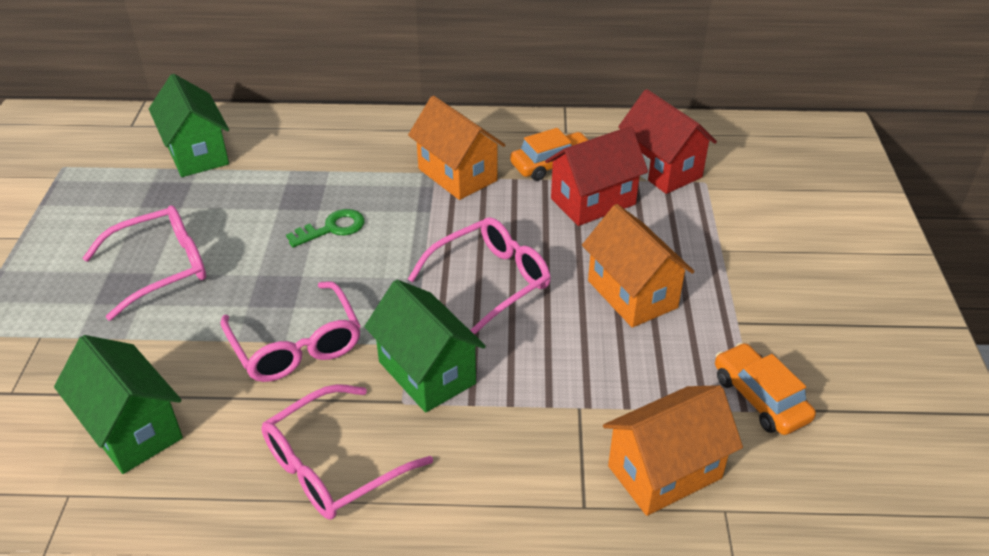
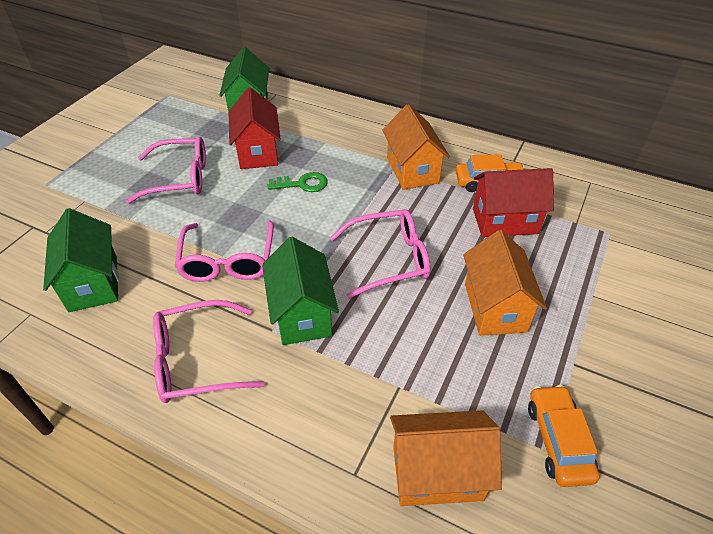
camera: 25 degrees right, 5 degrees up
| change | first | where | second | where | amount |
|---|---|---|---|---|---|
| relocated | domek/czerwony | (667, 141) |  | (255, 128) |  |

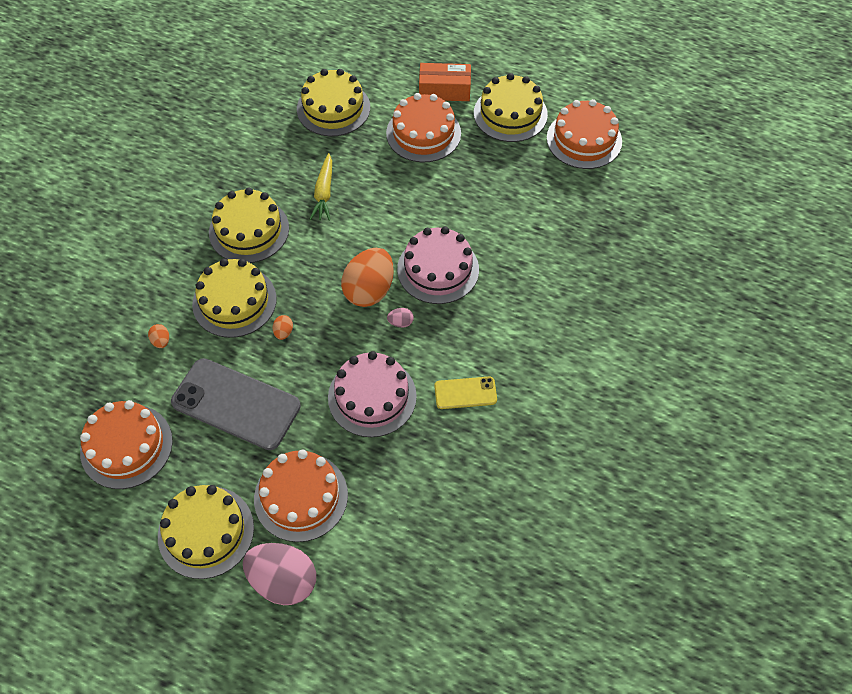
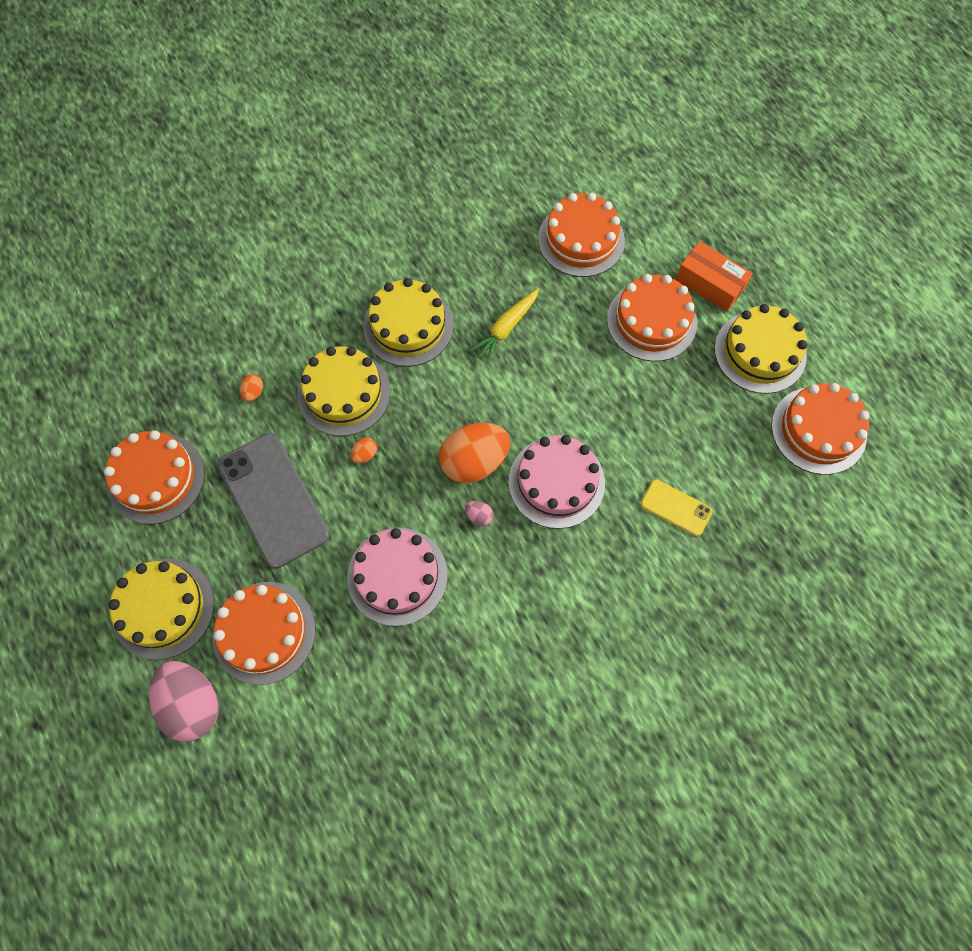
camera: 35 degrees right, 10 degrees up
| change | first | where | second | where | amount |
|---|---|---|---|---|---|
| colour | tort/żółty | (333, 102) | tort/pomarańczowy | (581, 234) |  |
| relocated | telefon/żółty | (465, 393) |  | (676, 508) |  |

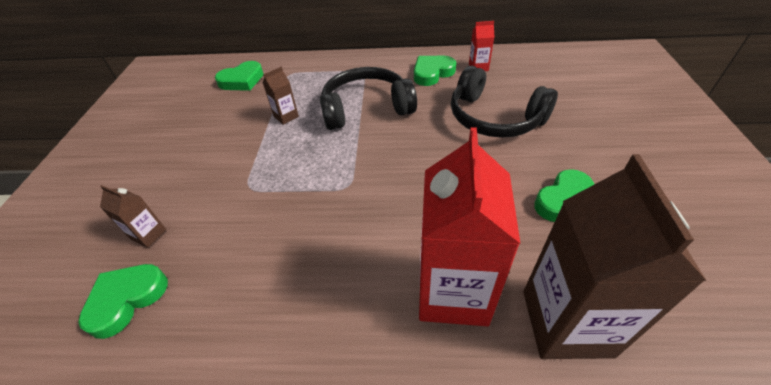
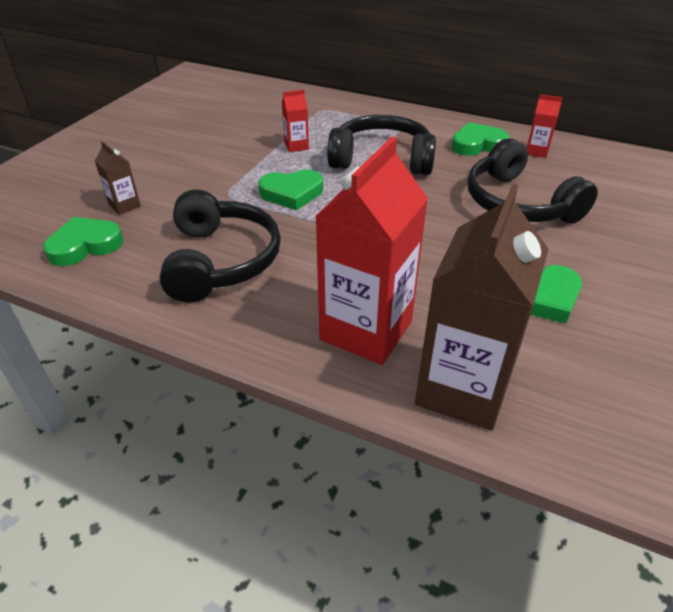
camera: 20 degrees right, 5 degrees down
| change | first | where | second | where | amount |
|---|---|---|---|---|---|
| relocated | serce/zielony | (239, 76) |  | (290, 190) |  |
| colour | karton mleka/brązowy | (281, 96) | karton mleka/czerwony | (295, 121) |  |
| appeared |  |  | słuchawki/czarny | (220, 245) |  |

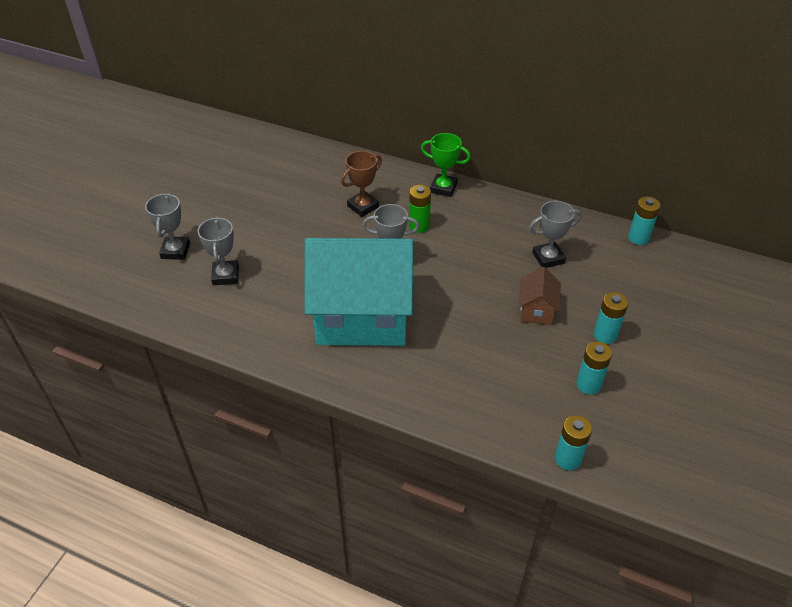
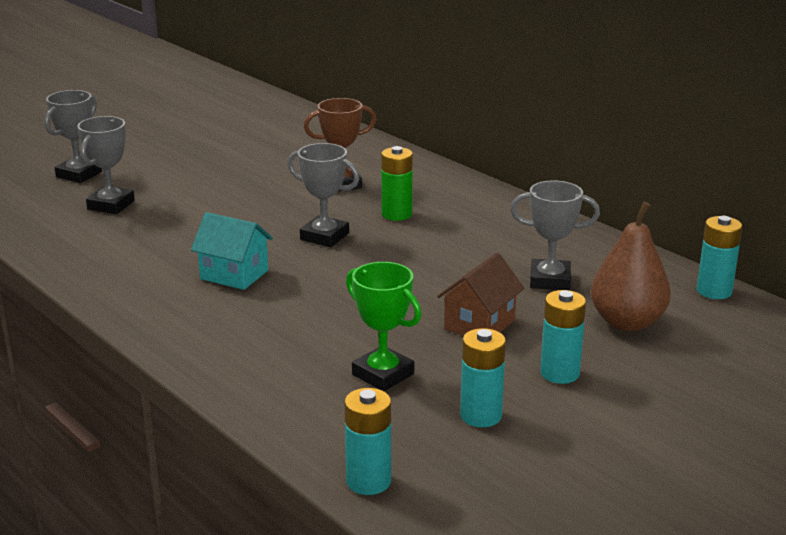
camera: 25 degrees right, 20 degrees down
| change | first | where | second | where | amount |
|---|---|---|---|---|---|
| relocated | puchar/zielony | (446, 165) |  | (384, 326) |  |
| size | domek/turkusowy | (358, 292) |  | (232, 251) | x0.41 |
| appeared |  |  | gruszka/brązowy | (631, 266) |  |

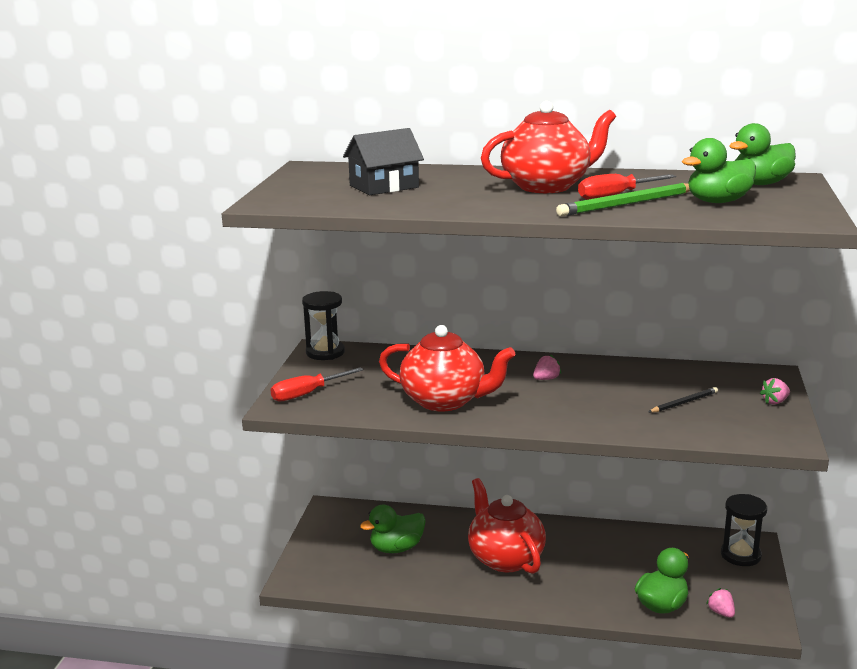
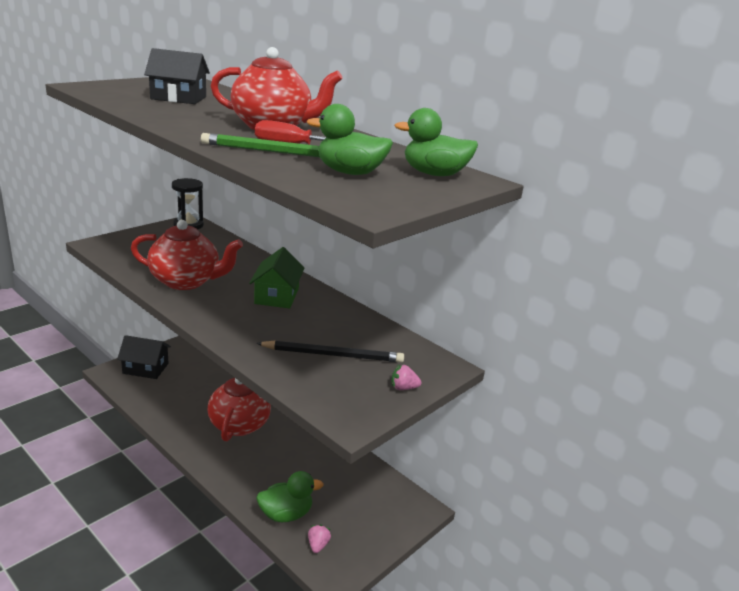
camera: 30 degrees right, 5 degrees up
| change | first | where | second | where | amount |
|---|---|---|---|---|---|
| spun | imbryk/czerwony | (447, 368) |  | (187, 255) | 45 degrees counterclockwise |
| exchanged | truskawka/różowy | (547, 367) | domek/zielony | (276, 278) |  |
| missing | śrubokręt/czerwony | (317, 384) |  |  |  |
| size | ołówek/czarny | (683, 400) |  | (330, 351) | x1.74 |
| missing | klepsydra/czarny | (744, 530) |  |  |  |
| missing | kaczka/zielony | (393, 529) |  |  |  |
| appeared |  |  | domek/czarny | (144, 357) |  |

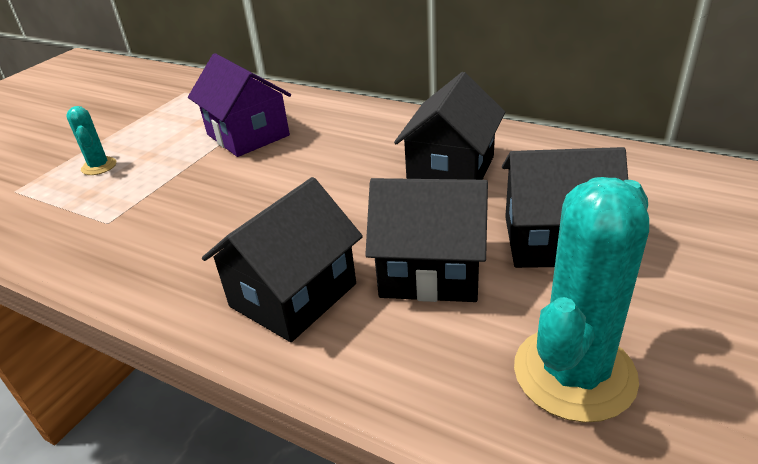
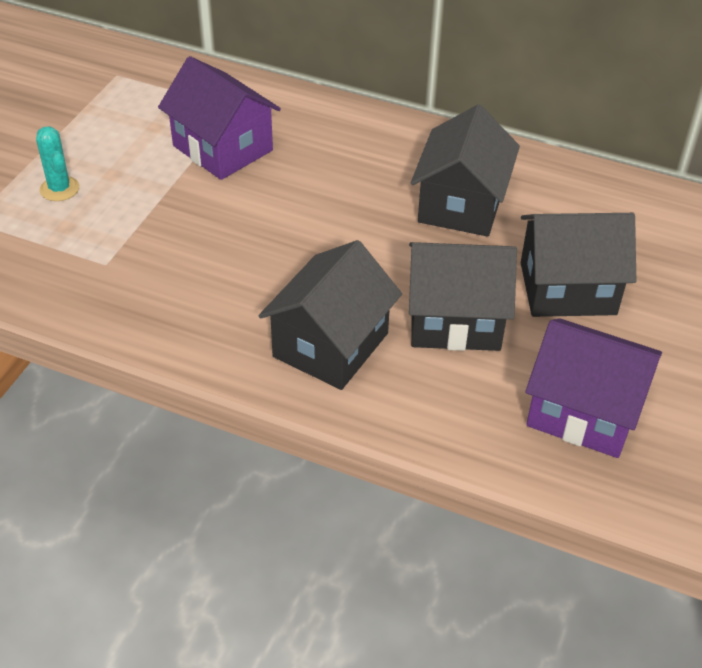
camera: 10 degrees left, 10 degrees up
| change | first | where | second | where | amount |
|---|---|---|---|---|---|
| exchanged | kaktus/turkusowy | (581, 300) | domek/fioletowy | (593, 388) |  |

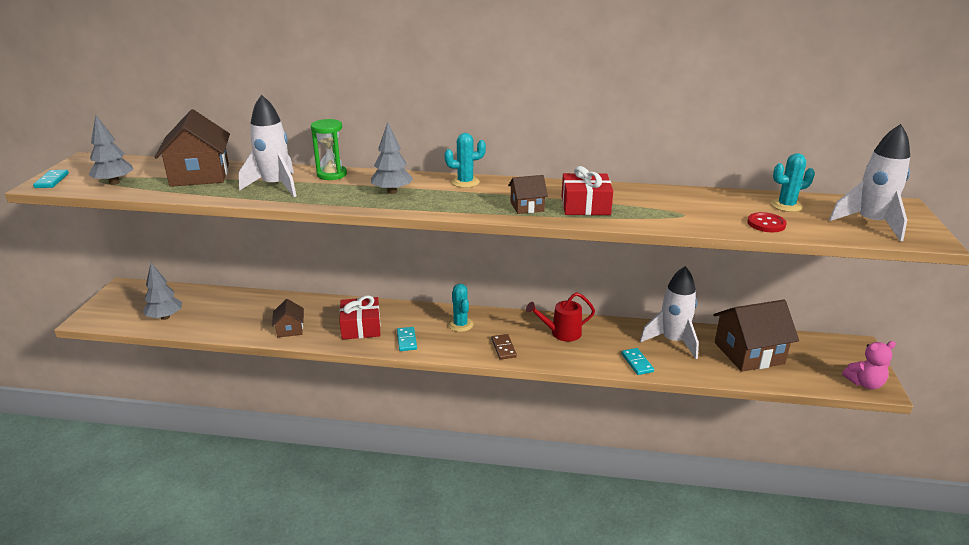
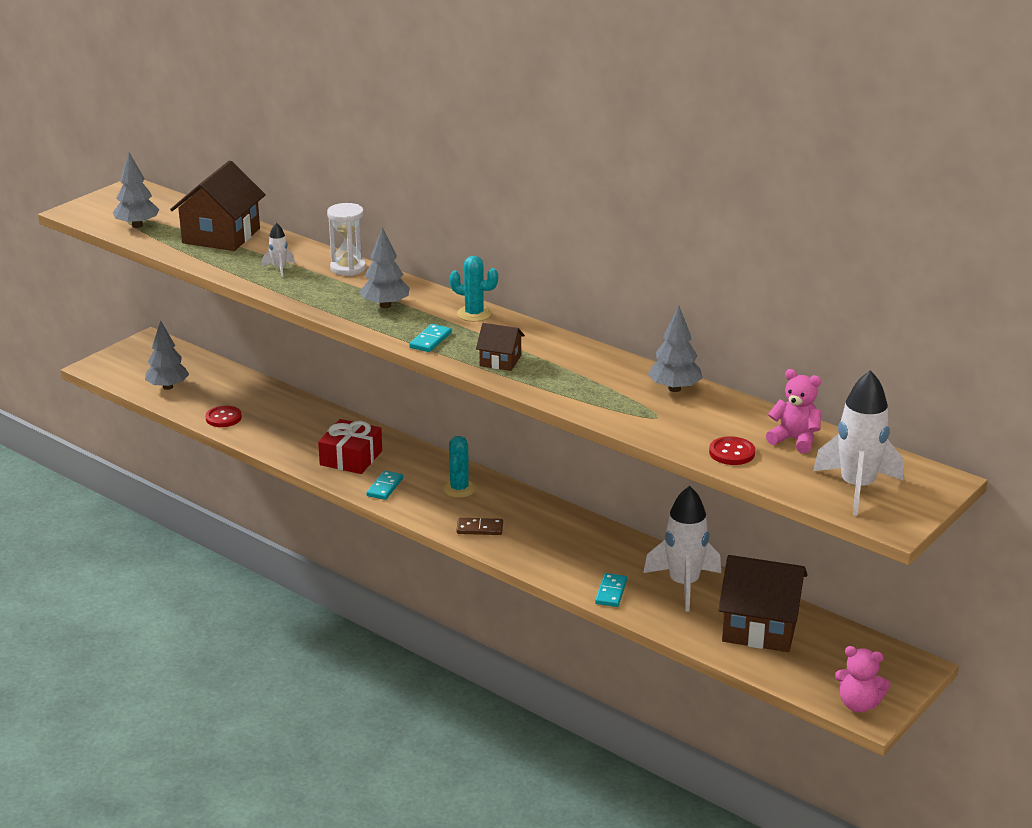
camera: 30 degrees right, 0 degrees up
| change | first | where | second | where | amount |
|---|---|---|---|---|---|
| size | rakieta/biały | (267, 146) |  | (278, 249) | x0.47 |
| colour | klepsydra/zielony | (329, 149) | klepsydra/biały | (346, 239) |  |
| exchanged | kaktus/turkusowy | (793, 182) | miś/różowy | (793, 411) |  |
| missing | prezent/czerwony | (587, 190) |  |  |  |
| relocated | kostka domina/turkusowy | (51, 179) |  | (430, 338) |  |
| missing | konewka/czerwony | (560, 317) |  |  |  |
| missing | domek/brązowy | (288, 318) |  |  |  |
| spun | kostka domina/brązowy | (504, 347) |  | (479, 526) | 75 degrees clockwise |
| appeared |  |  | drzewko/szary | (675, 349) |  |
| appeared |  |  | guzik/czerwony | (224, 416) |  |

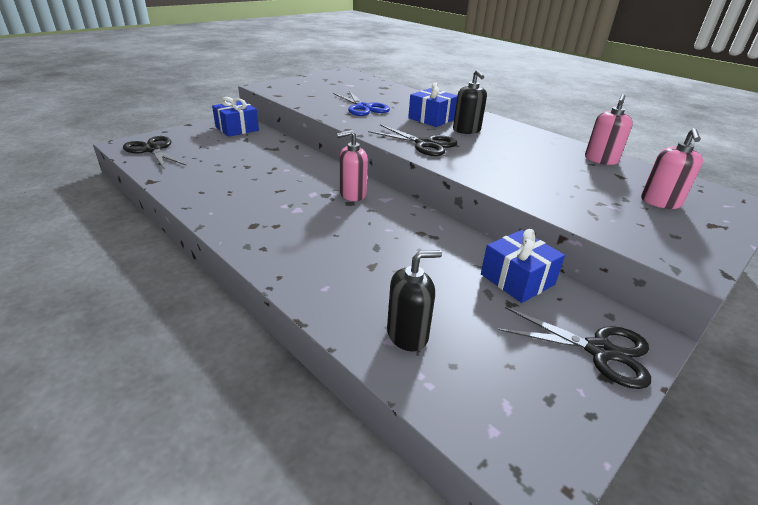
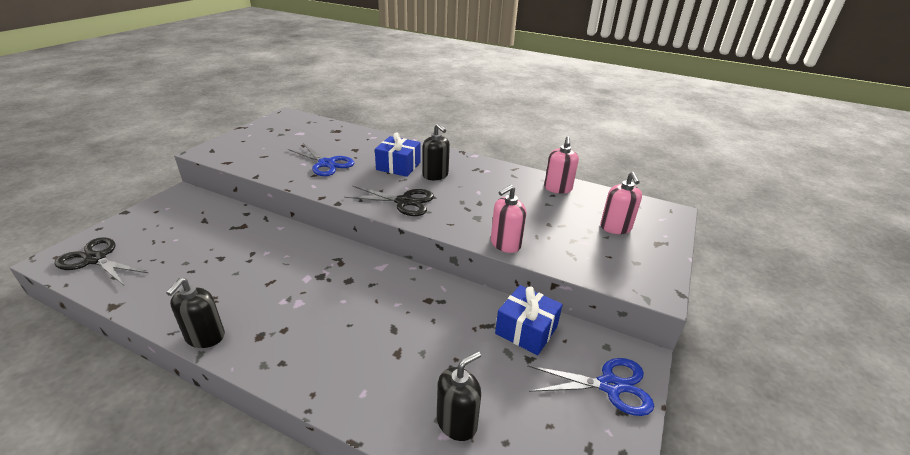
camera: 20 degrees left, 0 degrees up
| change | first | where | second | where | amount |
|---|---|---|---|---|---|
| missing | prezent/niebieski | (235, 117) |  |  |  |
| relocated | dozownik mydła/różowy | (352, 165) |  | (509, 219) |  |
| colour | nożyczki/czarny | (574, 348) | nożyczki/niebieski | (590, 387) |  |
| appeared |  |  | dozownik mydła/czarny | (195, 313) |  |

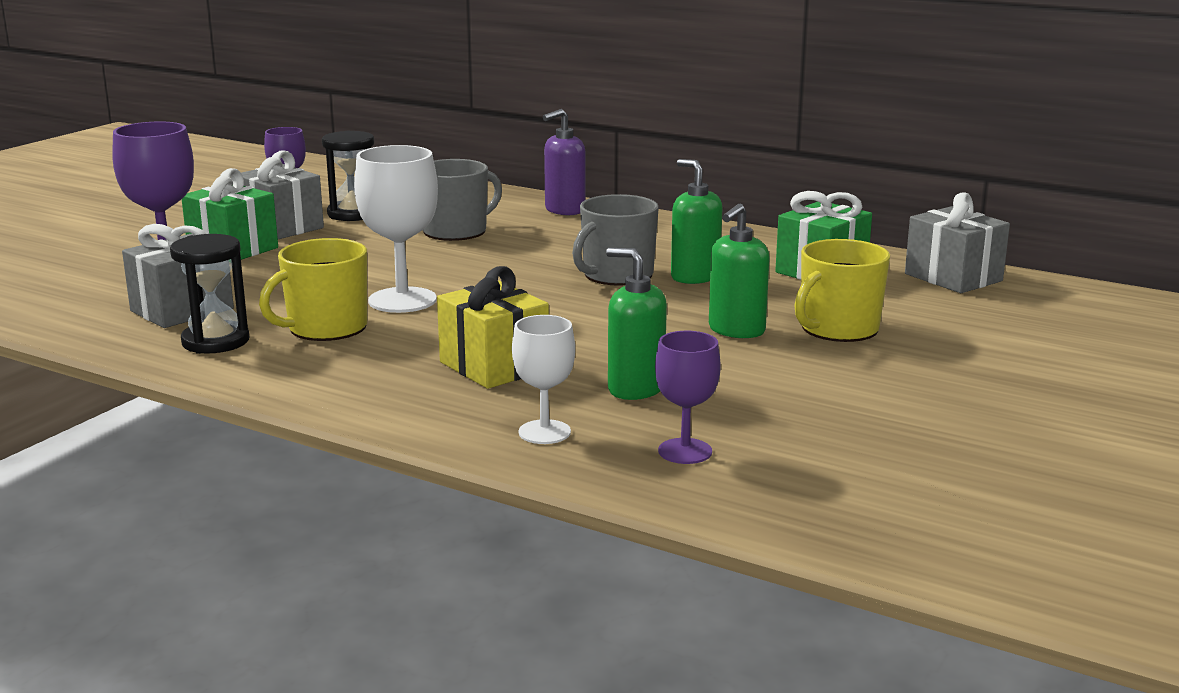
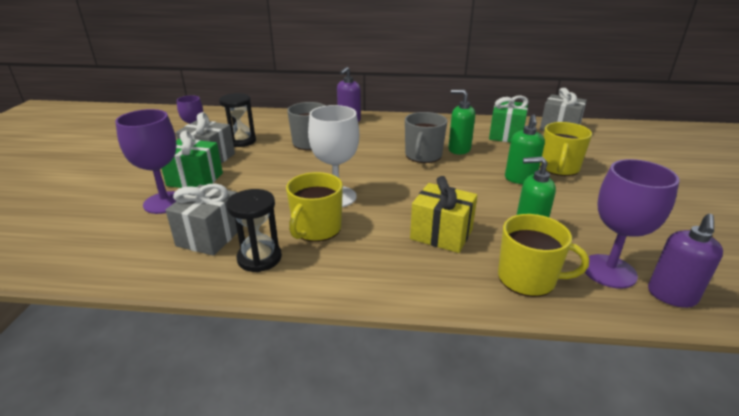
camera: 25 degrees left, 10 degrees up
| change | first | where | second | where | amount |
|---|---|---|---|---|---|
| exchanged | kielich/biały | (543, 379) | kubek/żółty | (543, 255) |  |
| size | kielich/fioletowy | (688, 397) |  | (632, 224) | x1.63 |
| appeared |  |  | dozownik mydła/fioletowy | (685, 261) |  |

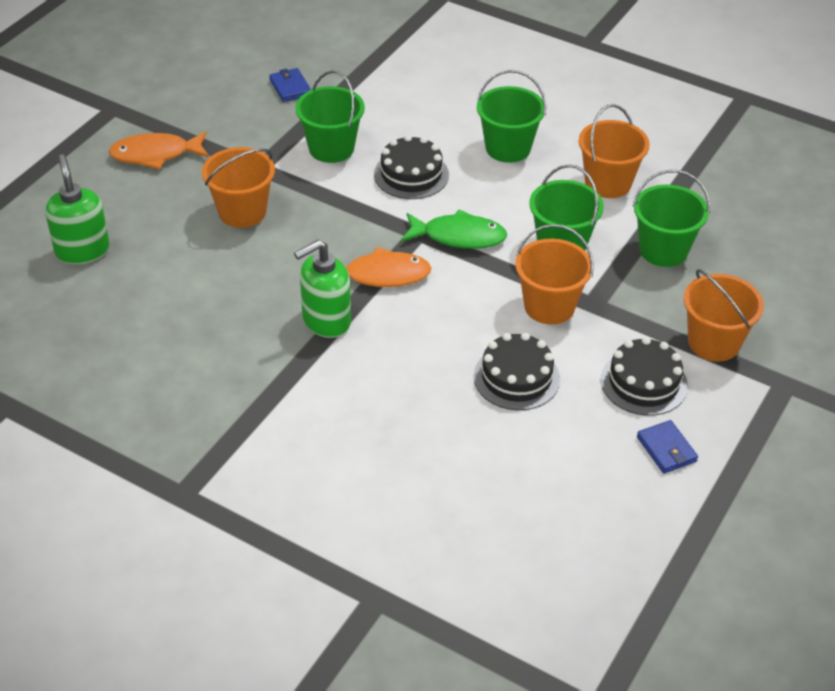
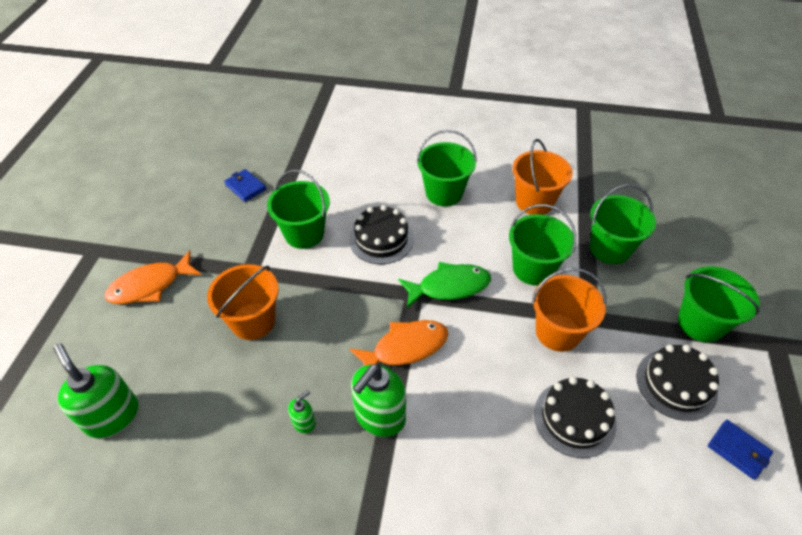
camera: 20 degrees left, 5 degrees up
| change | first | where | second | where | amount |
|---|---|---|---|---|---|
| colour | wiadro/pomarańczowy | (724, 315) | wiadro/zielony | (719, 304) |  |
| appeared |  |  | dozownik mydła/zielony | (302, 411) |  |

